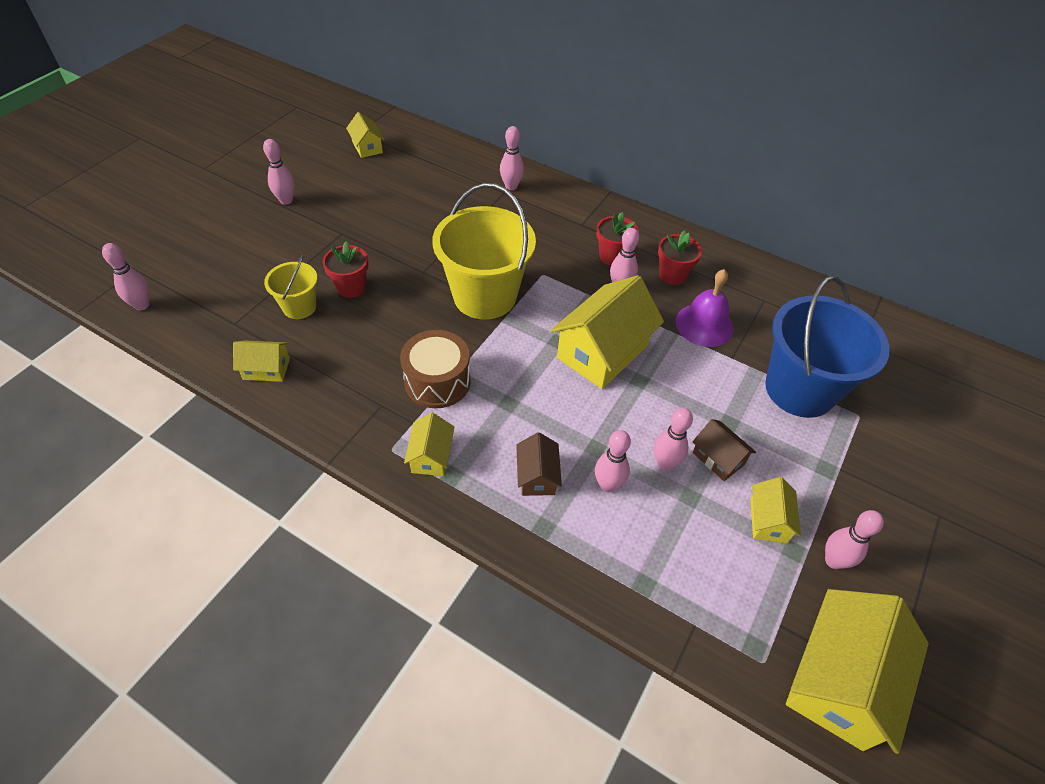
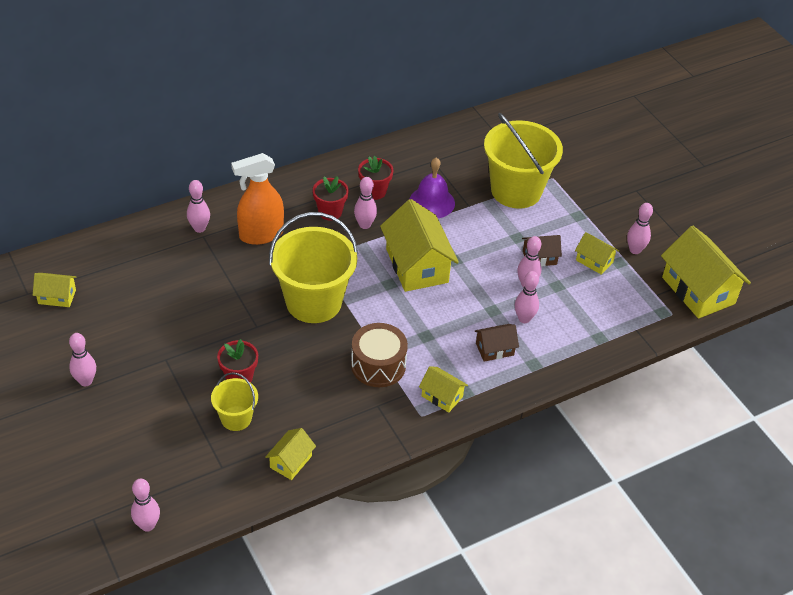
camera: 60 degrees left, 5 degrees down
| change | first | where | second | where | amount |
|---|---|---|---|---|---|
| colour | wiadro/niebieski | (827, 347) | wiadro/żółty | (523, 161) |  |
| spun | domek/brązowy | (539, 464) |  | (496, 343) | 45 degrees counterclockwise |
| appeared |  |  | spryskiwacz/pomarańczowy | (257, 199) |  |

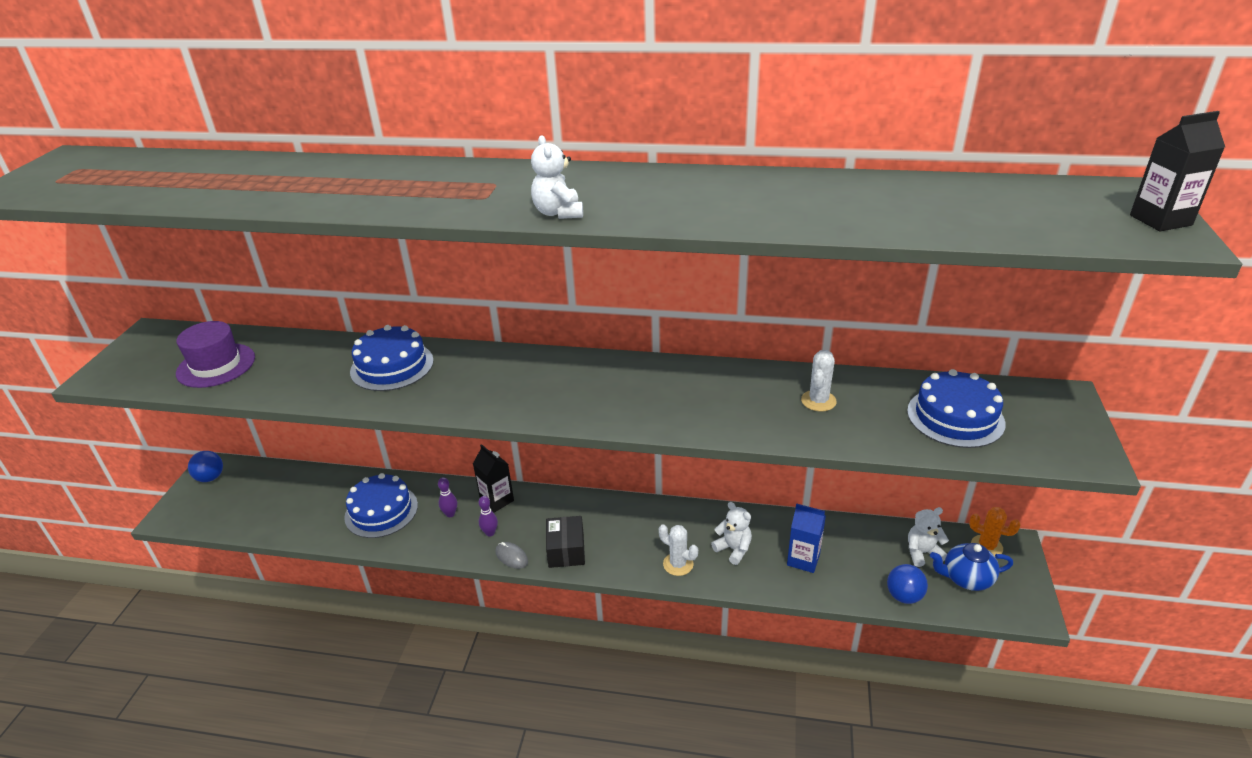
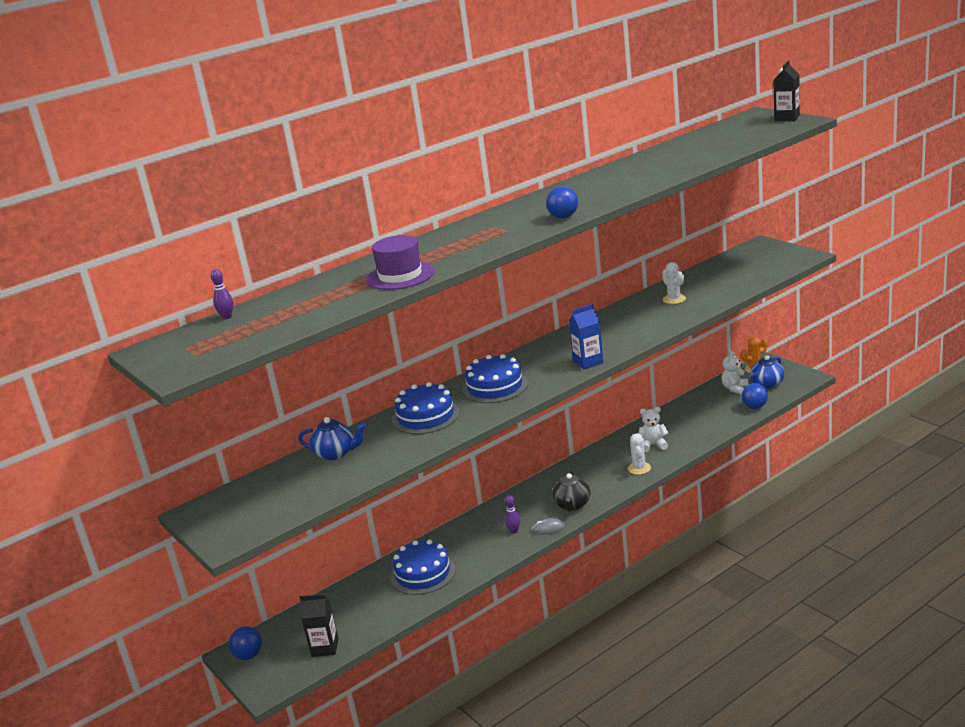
camera: 45 degrees left, 10 degrees down
| change | first | where | second | where | amount |
|---|---|---|---|---|---|
| exchanged | miś/biały | (557, 177) | piłka/niebieski | (562, 202) |  |
| relocated | kapelusz/fioletowy | (215, 354) |  | (400, 262) |  |
| relocated | tort/niebieski | (956, 408) |  | (495, 378) |  |
| relocated | karton mleka/czarny | (493, 478) |  | (319, 625) |  |
| relocated | kręgiel/fioletowy | (447, 497) |  | (222, 294) |  |
| relocated | karton mleka/niebieski | (806, 538) |  | (586, 336) |  |
| exchanged | pudełko/czarny | (565, 542) | imbryk/czarny | (571, 491) |  |
| spun | kaktus/biały | (678, 550) |  | (639, 454) | 75 degrees counterclockwise |
| appeared |  |  | imbryk/niebieski | (332, 439) |  |

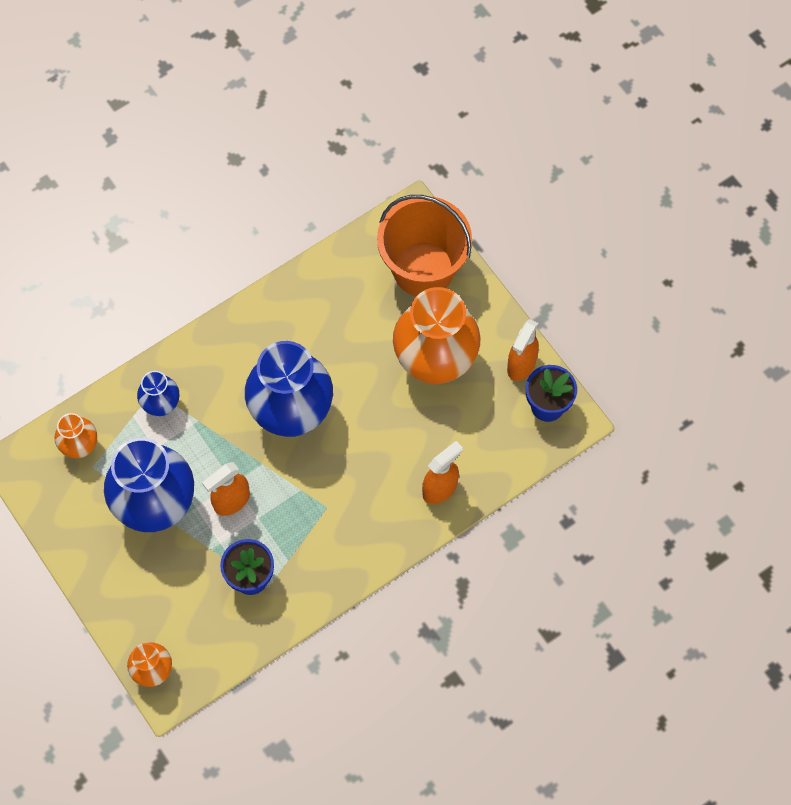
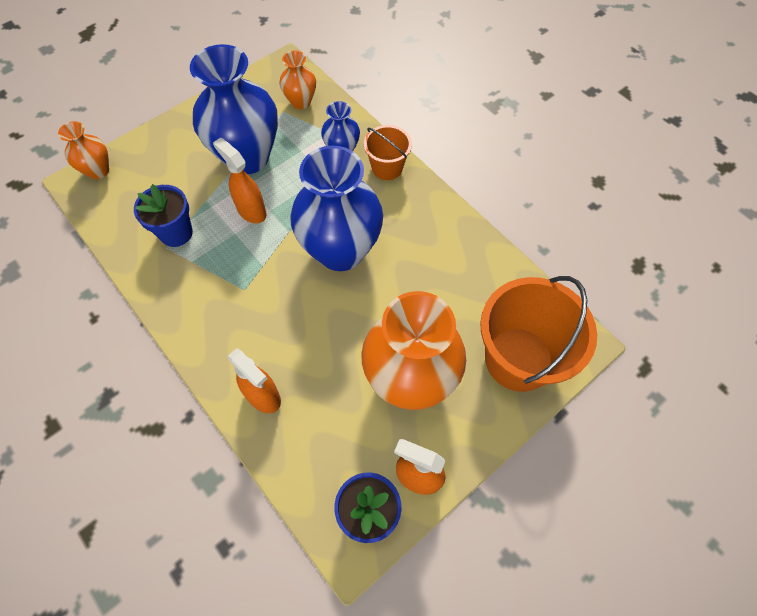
camera: 85 degrees right, 5 degrees down
| change | first | where | second | where | amount |
|---|---|---|---|---|---|
| appeared |  |  | wiadro/pomarańczowy | (388, 152) |  |

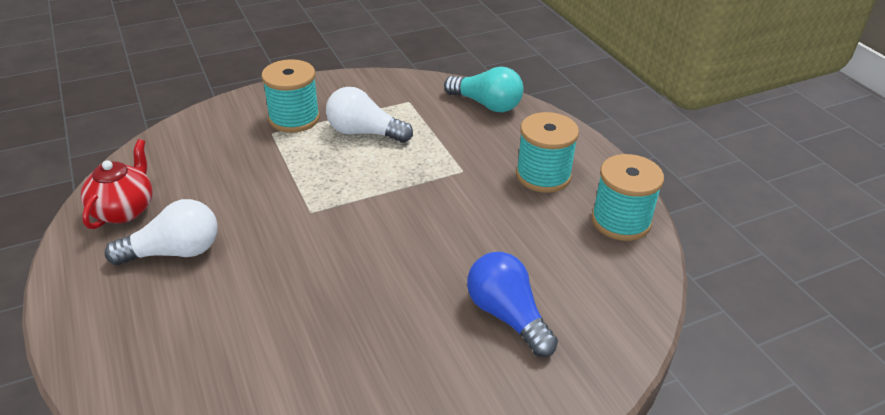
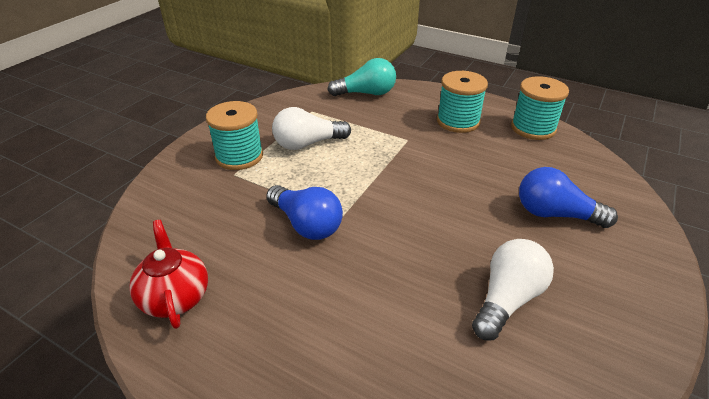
camera: 35 degrees left, 0 degrees up
| change | first | where | second | where | amount |
|---|---|---|---|---|---|
| relocated | żarówka/biały | (161, 232) |  | (513, 289) |  |
| appeared |  |  | żarówka/niebieski | (304, 212) |  |

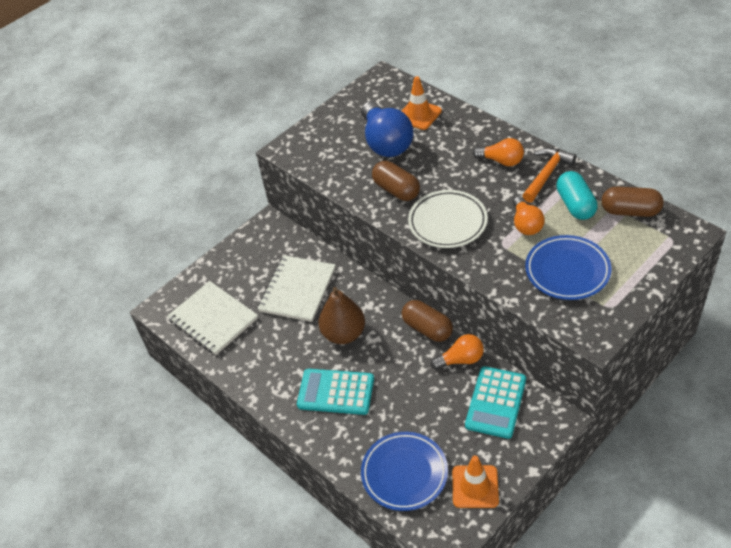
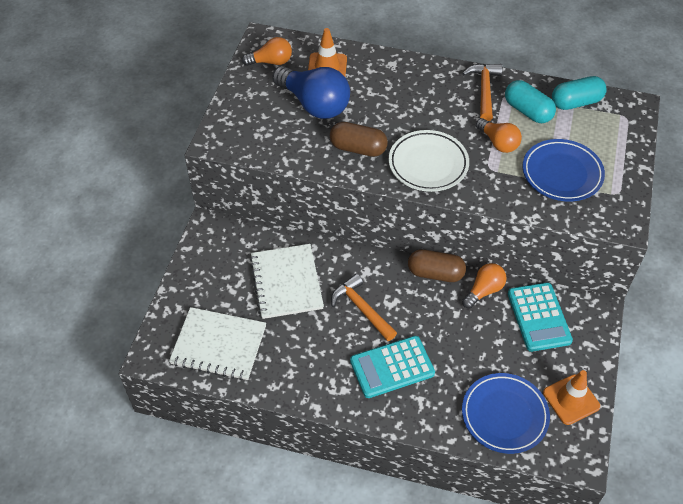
camera: 35 degrees left, 5 degrees up
| change | first | where | second | where | amount |
|---|---|---|---|---|---|
| relocated | żarówka/pomarańczowy | (498, 152) |  | (267, 51) |  |
| colour | kapsułka/brązowy | (633, 202) | kapsułka/turkusowy | (579, 93) |  |
| exchanged | gruszka/brązowy | (342, 315) | młotek/pomarańczowy | (364, 307) |  |

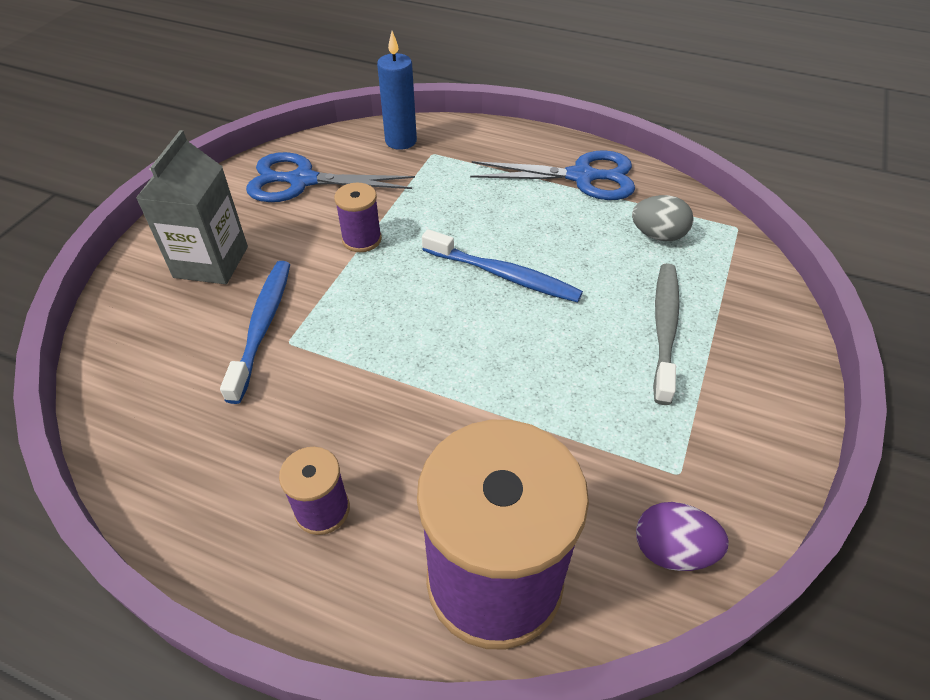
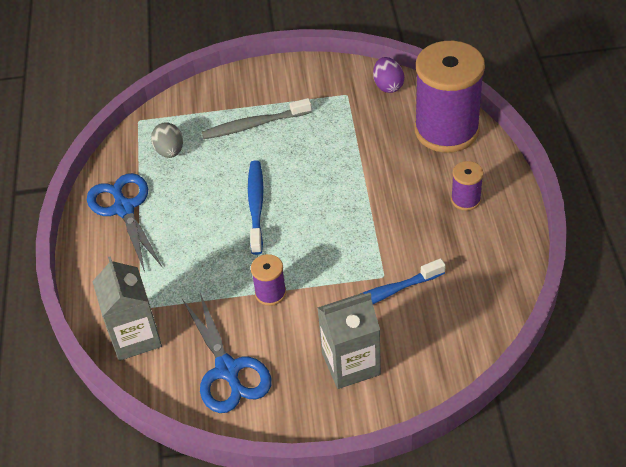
camera: 115 degrees left, 0 degrees up
| change | first | where | second | where | amount |
|---|---|---|---|---|---|
| exchanged | świeca/niebieski | (397, 90) | karton mleka/szary | (127, 308) |  |

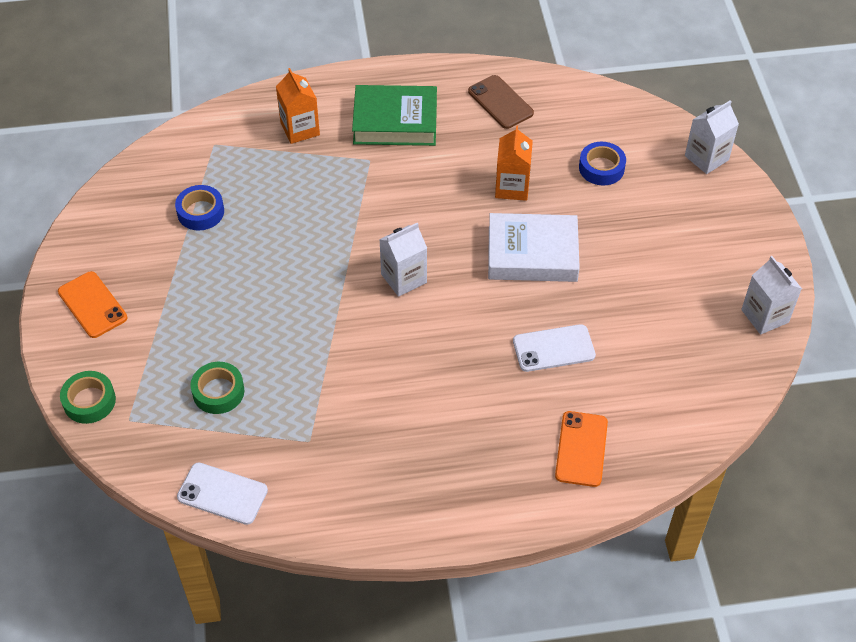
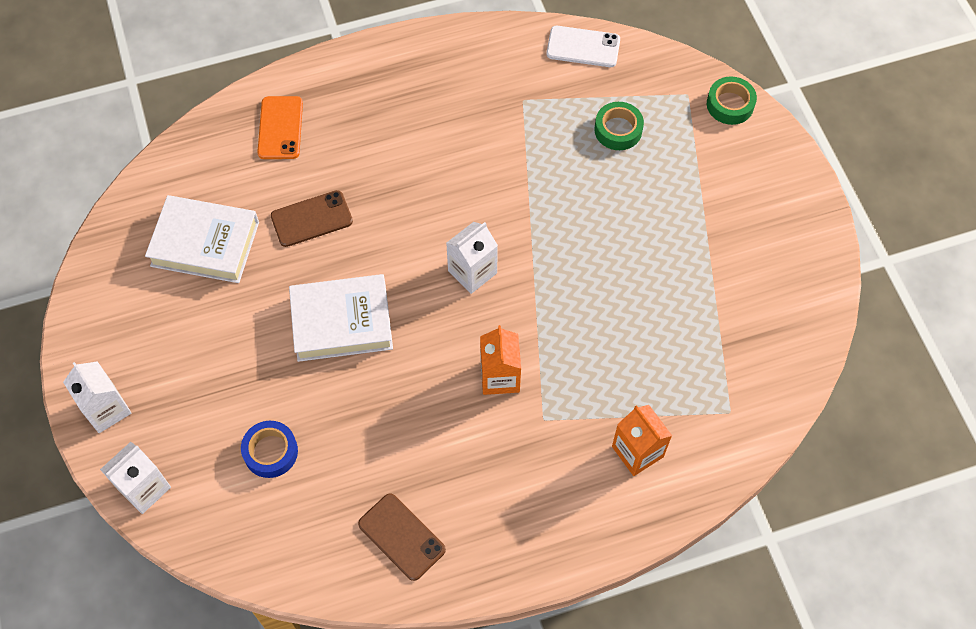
camera: 170 degrees right, 10 degrees up
| change | first | where | second | where | amount |
|---|---|---|---|---|---|
| missing | książka/zielony | (394, 115) |  |  |  |
| relocated | karton mleka/pomarańczowy | (514, 163) |  | (500, 360) |  |
| missing | taśma klejąca/niebieski | (199, 207) |  |  |  |
| relocated | karton mleka/biały | (771, 295) |  | (97, 397) |  |
| missing | telefon/pomarańczowy | (93, 304) |  |  |  |
| colour | telefon/biały | (554, 348) | telefon/brązowy | (312, 218) |  |
| appeared |  |  | książka/biały | (202, 239) |  |

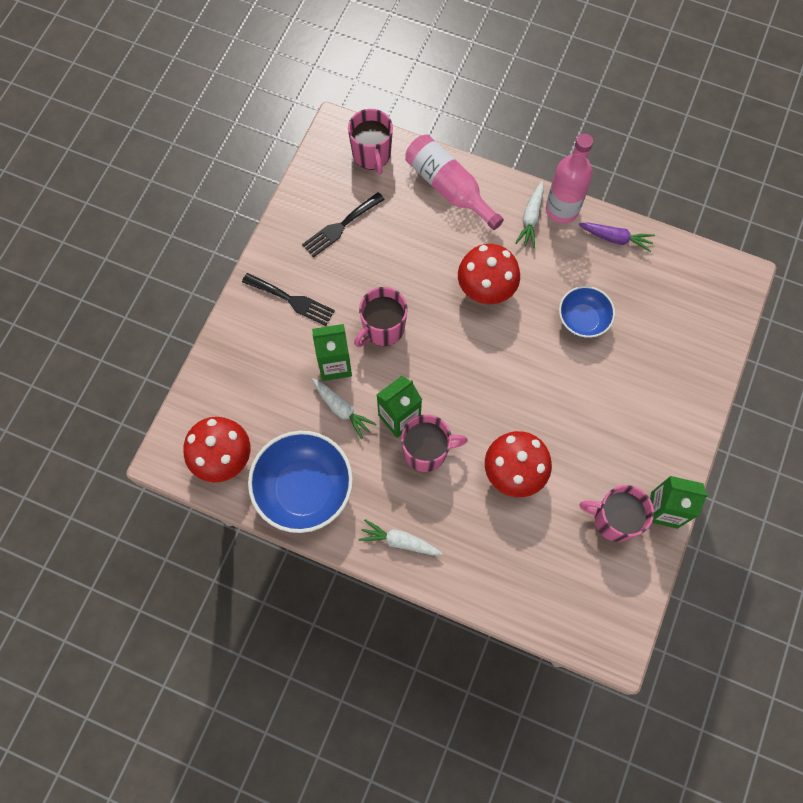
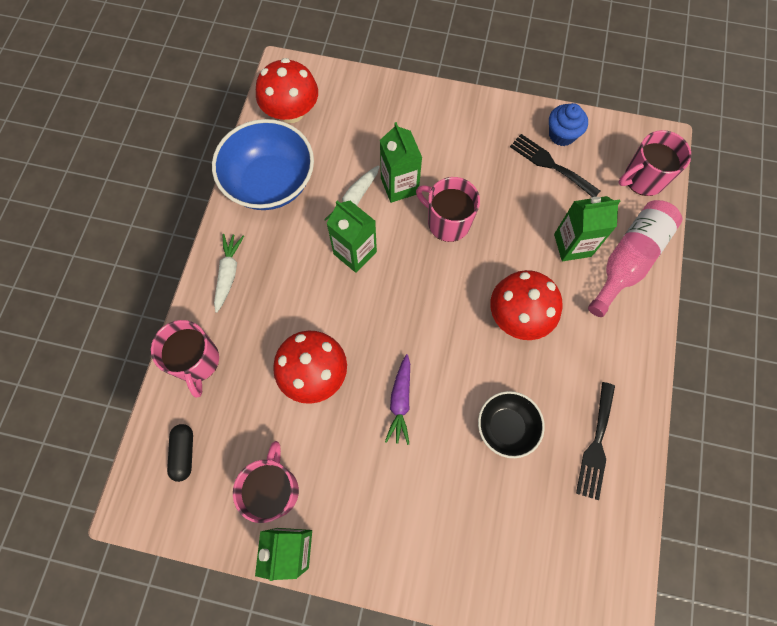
camera: 80 degrees right, 0 degrees up
| change | first | where | second | where | amount |
|---|---|---|---|---|---|
| missing | butelka/różowy | (569, 178) |  |  |  |
| missing | marchewka/biały | (529, 215) |  |  |  |
| relocated | marchewka/fioletowy | (617, 237) |  | (397, 399) |  |
| relocated | widelec/czarny | (288, 299) |  | (595, 441) |  |
| colour | miska/niebieski | (587, 312) | miska/czarny | (511, 424) |  |
| relocated | kubek/różowy | (434, 443) |  | (185, 359) |  |
| appeared |  |  | muffinka/niebieski | (568, 124) |  |
| appeared |  |  | karton mleka/zielony | (587, 228) |  |
| appeared |  |  | kapsułka/czarny | (180, 453) |  |

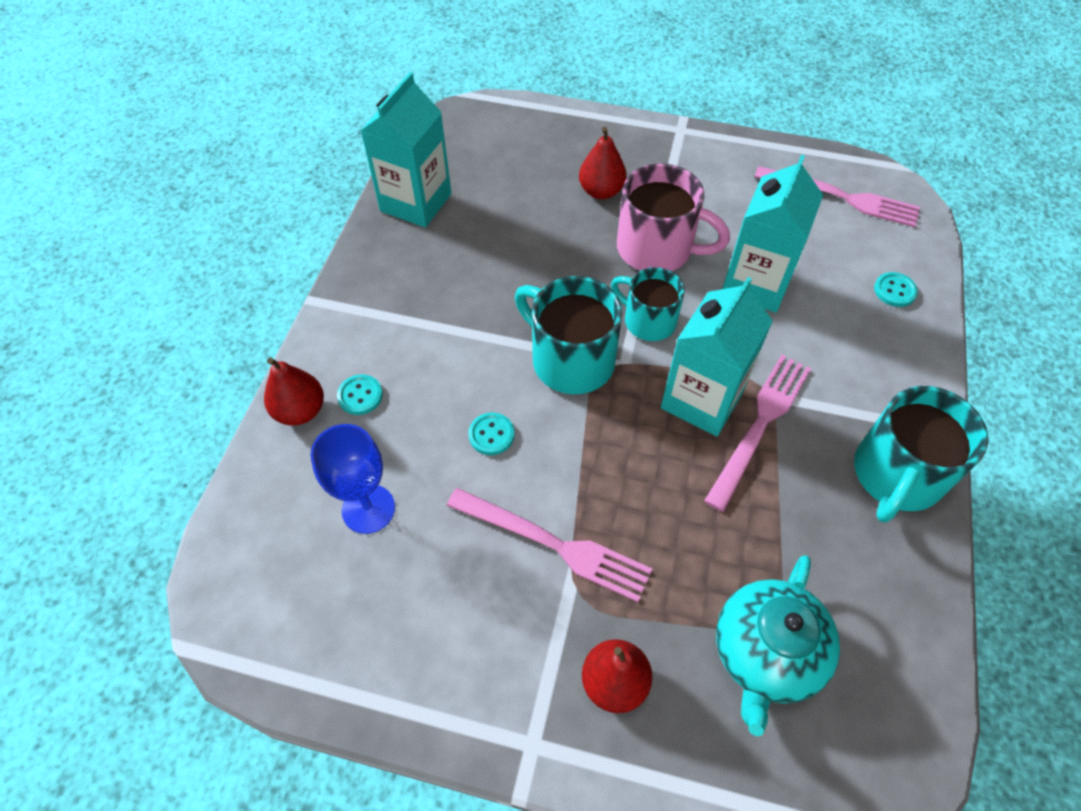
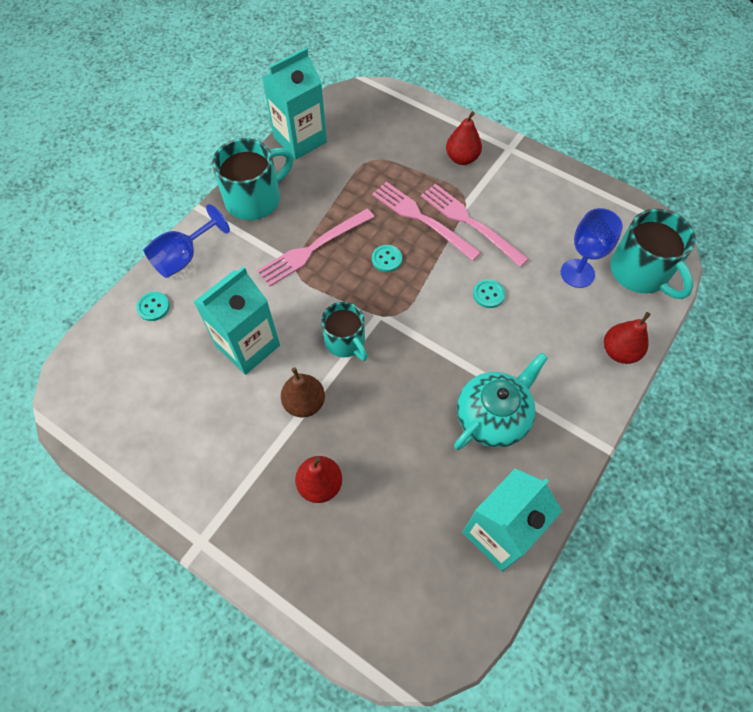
camera: 160 degrees left, 5 degrees up
| change | first | where | second | where | amount |
|---|---|---|---|---|---|
| exchanged | kubek/różowy | (673, 217) | gruszka/brązowy | (303, 392) |  |
| relocated | widelec/różowy | (837, 196) |  | (426, 221) |  |
| relocated | kubek/turkusowy | (568, 335) |  | (653, 254) |  |
| relocated | karton mleka/turkusowy | (717, 356) |  | (294, 104) |  |
| relocated | guzik/turkusowy | (360, 395) |  | (387, 258) |  |
| relocated | imbryk/turkusowy | (778, 645) |  | (501, 401) |  |
| appeared |  |  | kielich/niebieski | (186, 241) |  |

